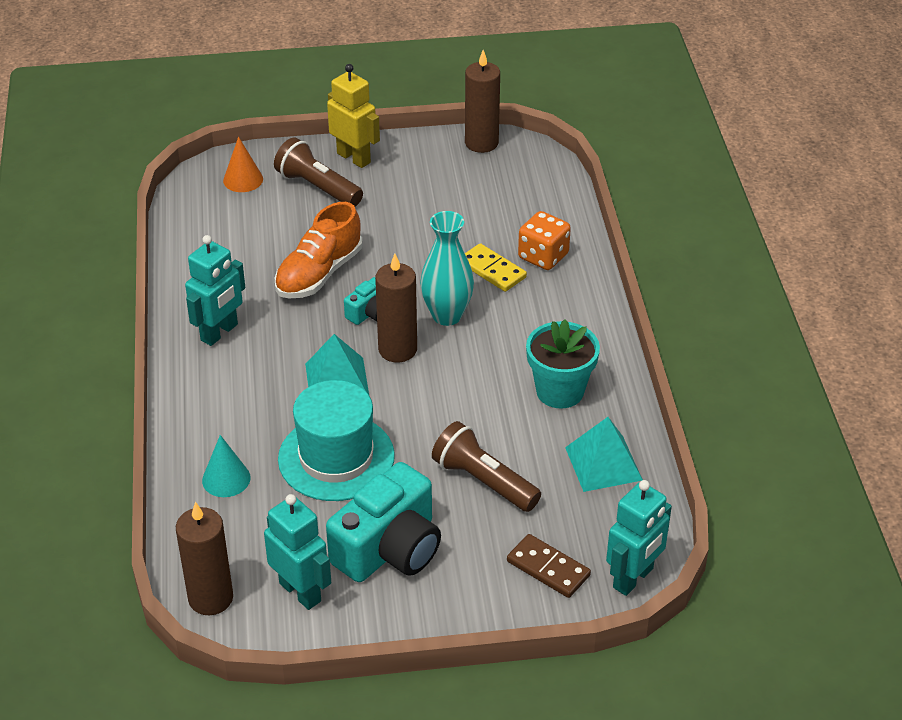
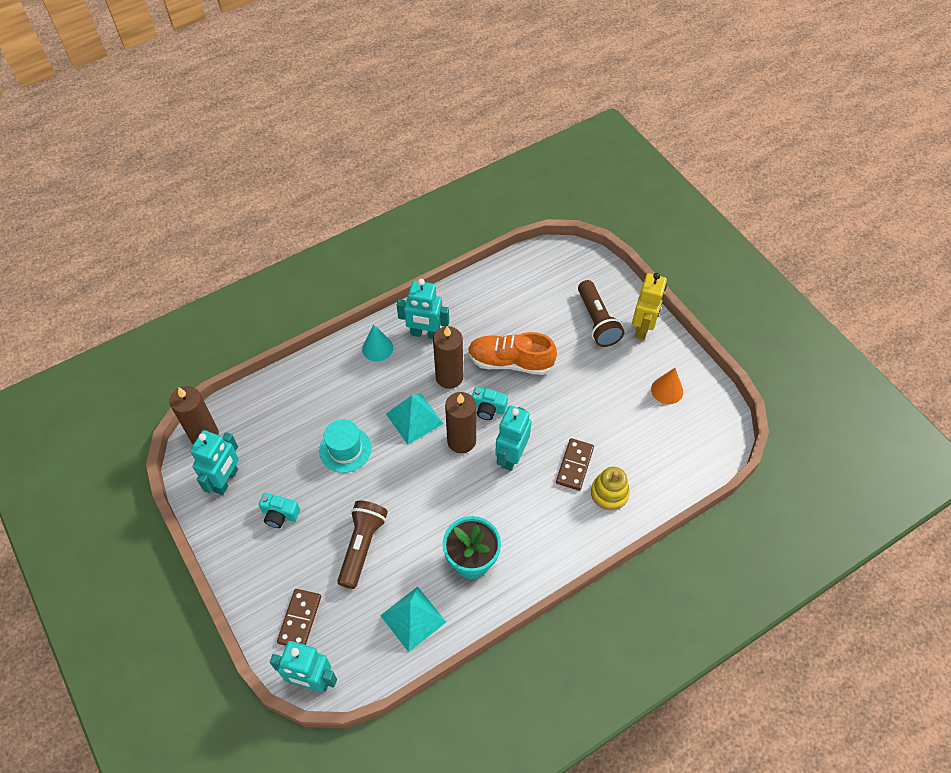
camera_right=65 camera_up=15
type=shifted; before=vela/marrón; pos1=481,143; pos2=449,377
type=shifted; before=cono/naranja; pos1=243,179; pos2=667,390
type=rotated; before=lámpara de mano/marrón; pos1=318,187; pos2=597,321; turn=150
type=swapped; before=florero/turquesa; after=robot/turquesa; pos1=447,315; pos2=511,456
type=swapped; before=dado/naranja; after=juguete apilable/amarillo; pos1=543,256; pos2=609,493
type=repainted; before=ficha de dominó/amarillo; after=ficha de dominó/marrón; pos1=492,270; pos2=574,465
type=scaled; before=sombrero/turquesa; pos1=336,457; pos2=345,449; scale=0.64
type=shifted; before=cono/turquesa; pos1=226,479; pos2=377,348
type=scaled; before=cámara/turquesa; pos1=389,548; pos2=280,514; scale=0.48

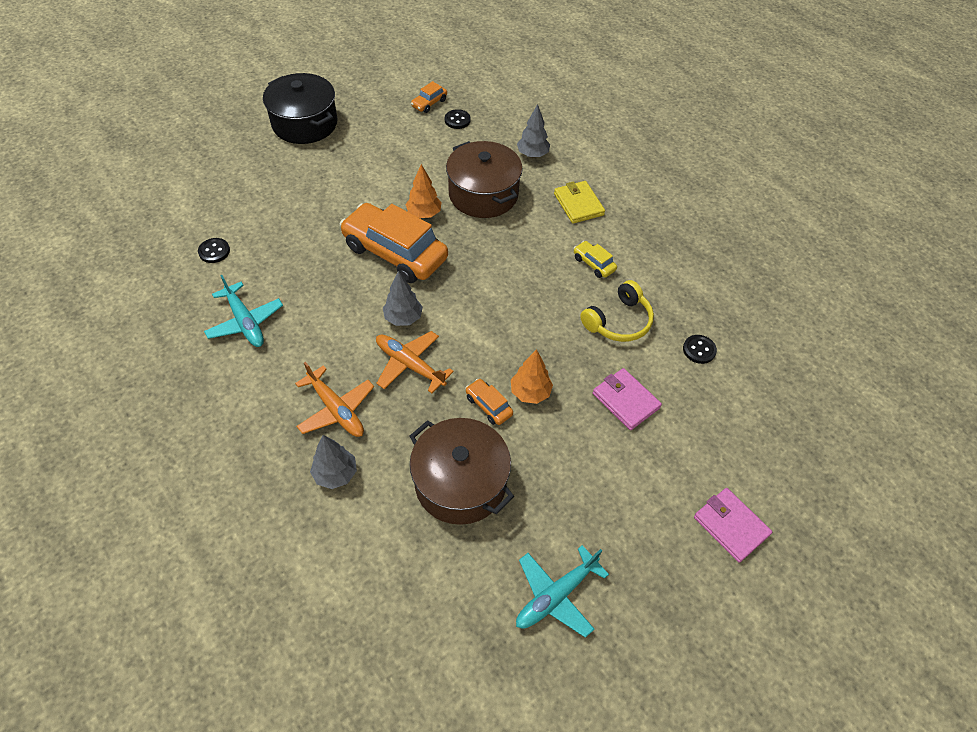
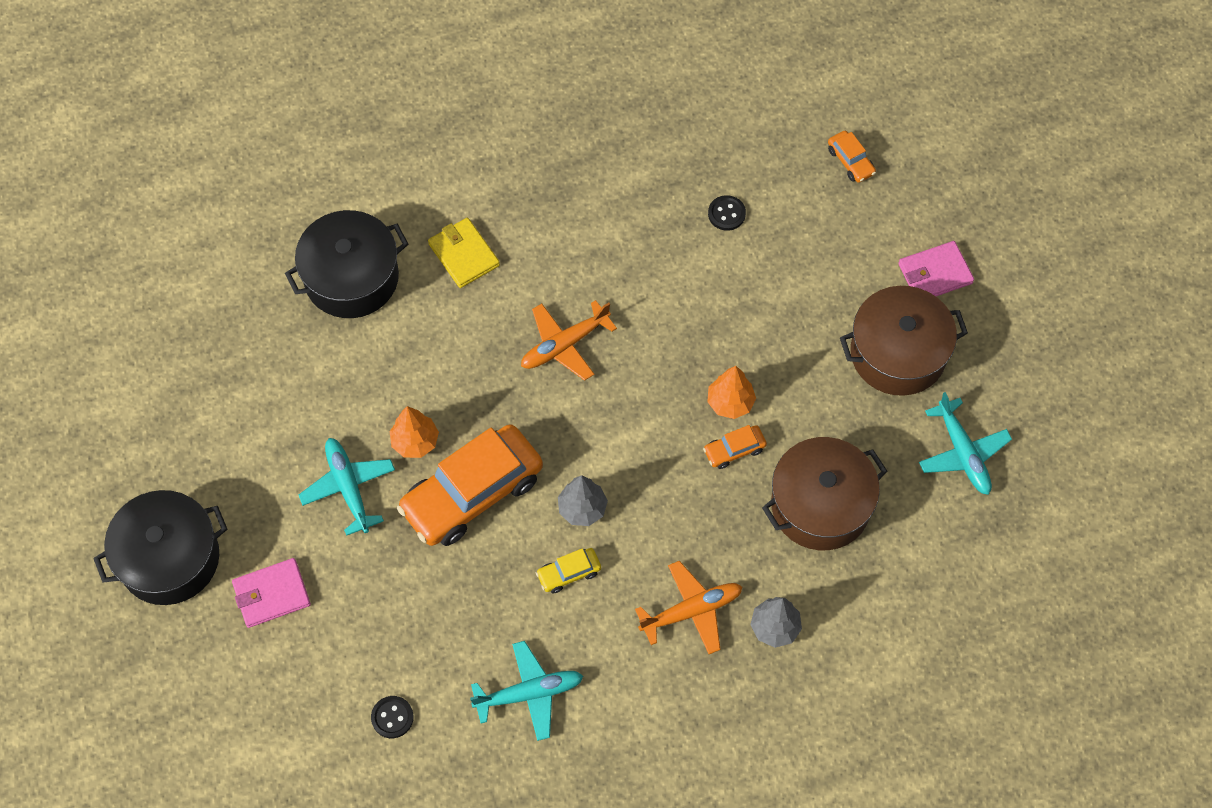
camera_right=-70 camera_up=10
type=shifted; before=coche/naranja; pos1=429,103; pos2=850,161
type=swapped; before=árbol/gris; after=olla/negro; pos1=532,154; pos2=351,277
type=gone; before=botón/negro; pos1=457,120
type=shifted; before=olla/marrón; pos1=483,194; pos2=898,353
type=rotated; before=cartera/amarillo; pos1=578,204; pos2=464,255; turn=60
type=shifted; before=coche/amarillo; pos1=594,264; pos2=569,573
type=gone; before=auriculares/amarillo; pos1=618,321
type=shifted; before=avión/naranja; pos1=410,365; pos2=565,344
type=shifted; before=cartera/rosa; pos1=626,401; pos2=272,594
type=new; after=avión/turquesa; pos2=349,488

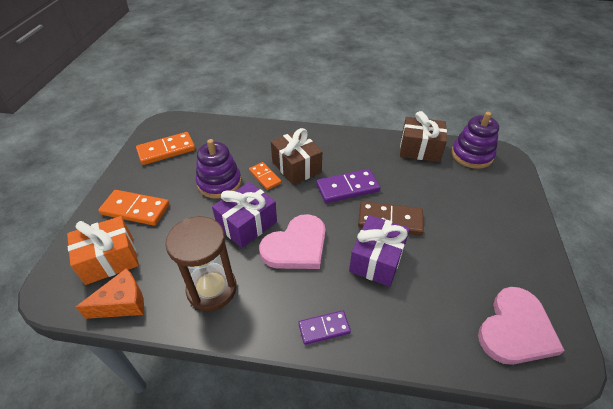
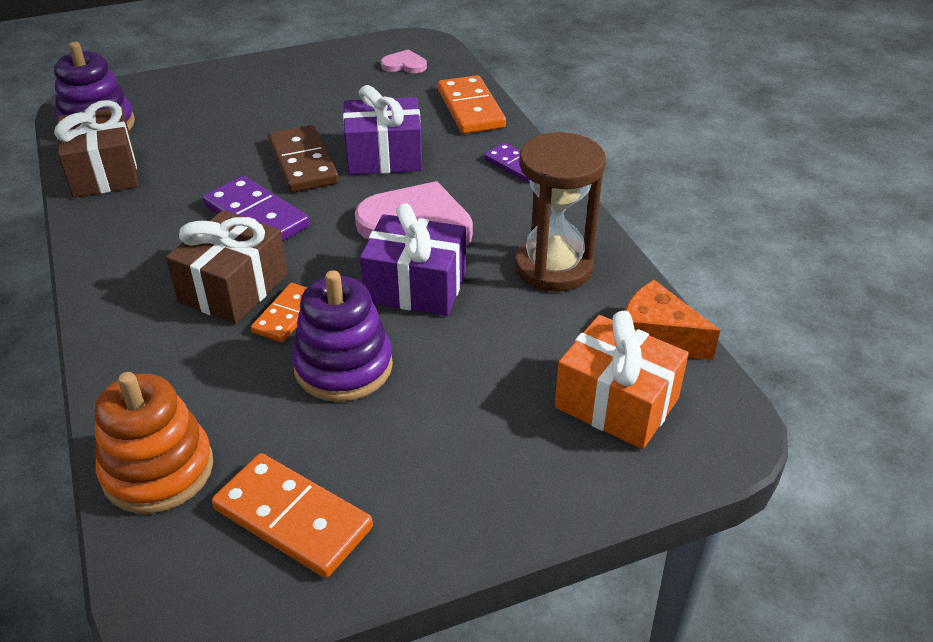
camera_right=-120 camera_up=-5
type=shifted; before=ficha de dominó/naranja; pos1=135,209; pos2=470,109
type=scaled; before=corazón/rosa; pos1=515,329; pos2=404,65; scale=0.49
type=new; after=juguete apilable/naranja; pos2=158,470

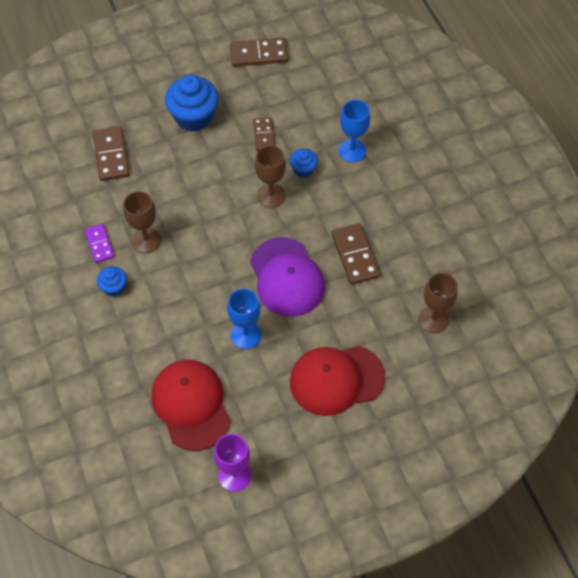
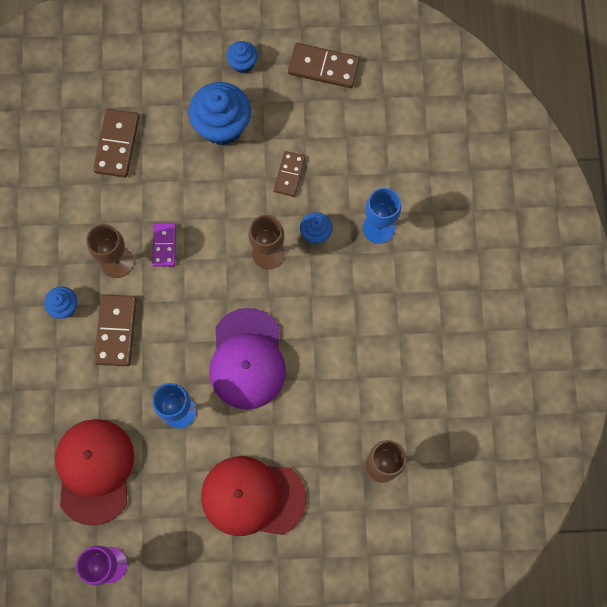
camera_right=20 camera_up=15
type=shifted; before=ficha de dominó/marrón; pos1=355,255; pos2=116,331
type=shifted; before=ficha de dominó/morado; pos1=99,244; pos2=164,245
type=new; after=magdalena/azul; pos2=243,63

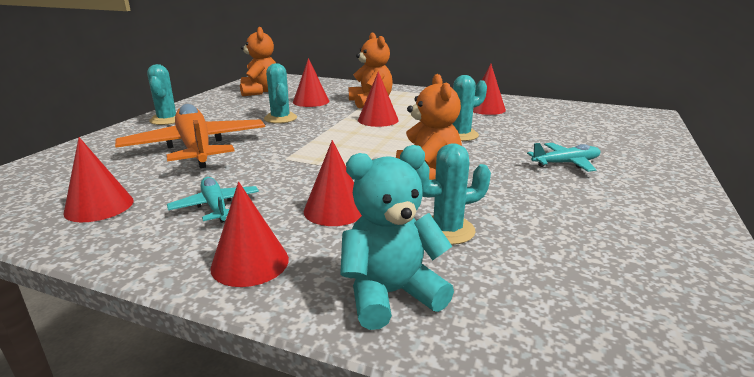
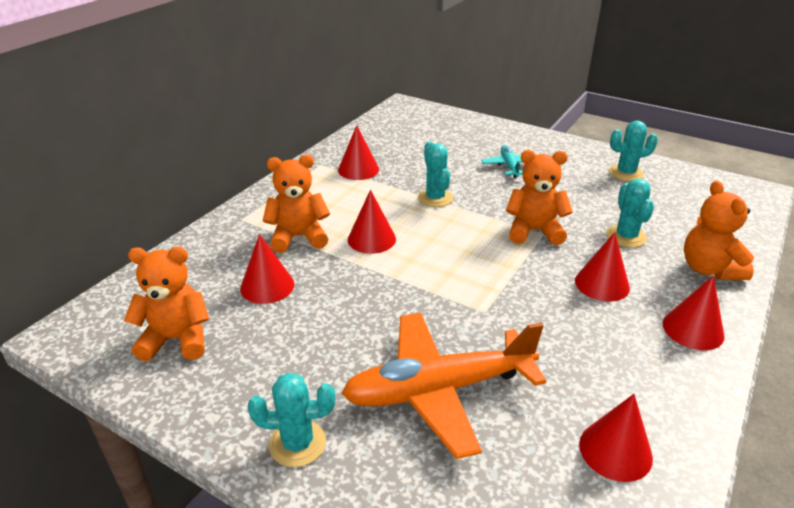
camera_right=-80 camera_up=10
type=shifted; before=cactus/turquesa; pos1=280,118; pos2=626,173
type=repainted; before=osito/turquesa; after=osito/naranja; pos1=391,294; pos2=709,269
type=gone; before=avión/turquesa; pos1=215,206

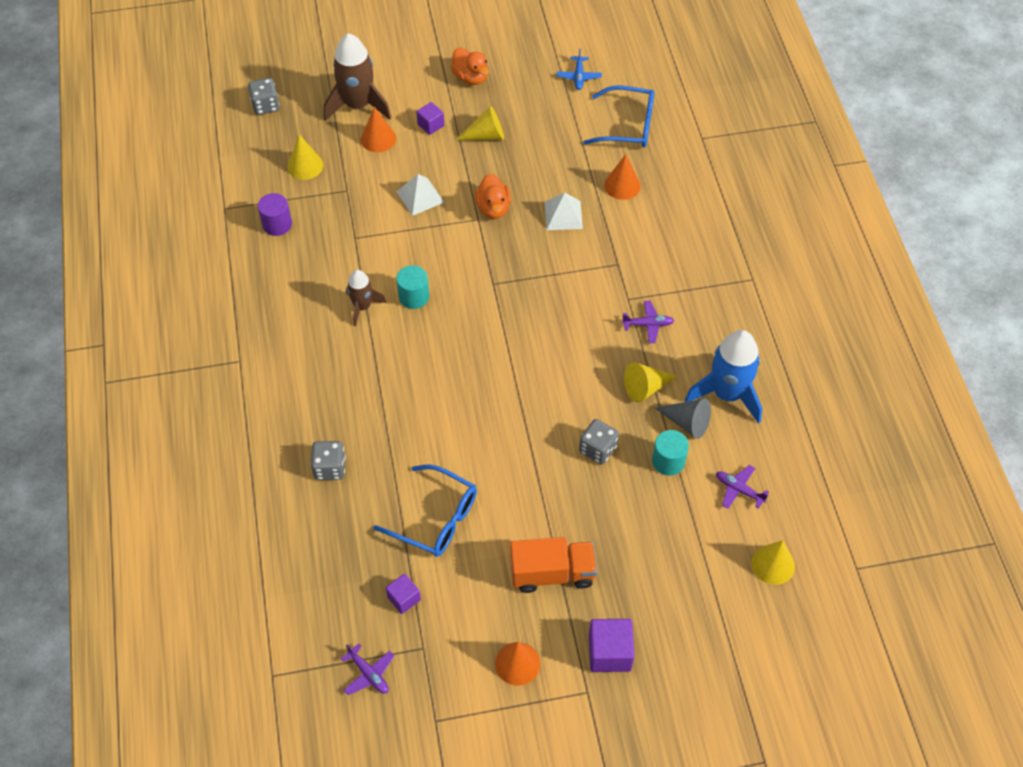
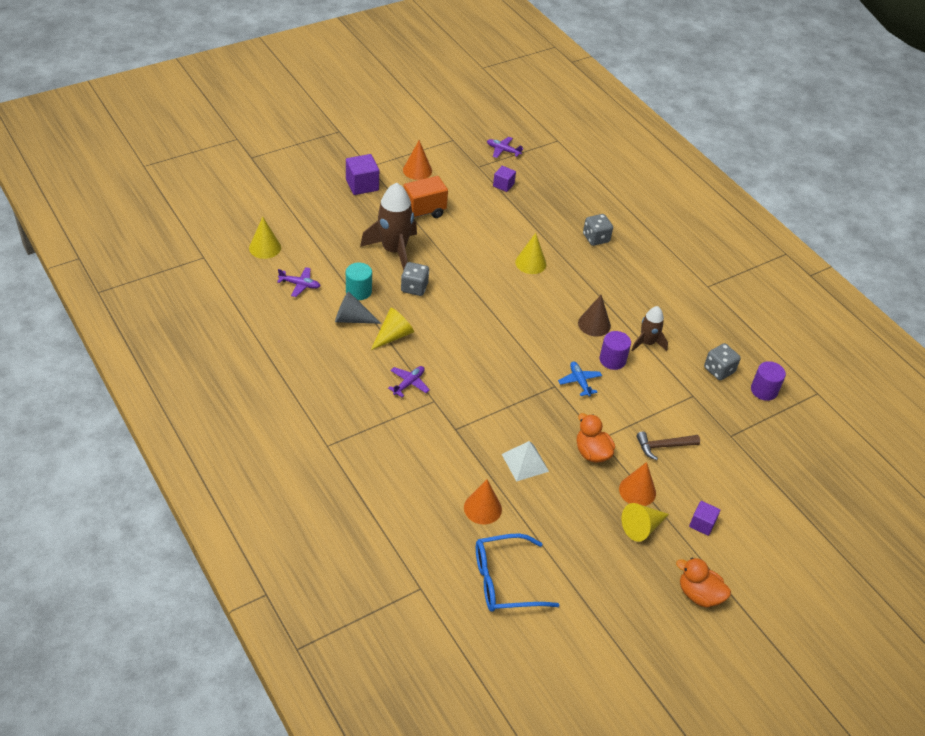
camera_right=155 camera_up=-10
type=shifted; before=cohete/marrón; pos1=358,105; pos2=394,250
type=shifted; before=avión/azul; pos1=578,77; pos2=579,381
type=shifted; before=dado/gris; pos1=265,106; pos2=719,370
type=shifted; before=cono/naranja; pos1=378,139; pos2=637,491
type=shifted; before=cono/amarillo; pos1=305,166; pos2=530,263
type=swapped; before=pirámide/blanco; after=martillo/marrón; pos1=420,197; pos2=663,446
type=repainted; before=cilindro/turquesa; after=cilindro/morado; pos1=414,297; pos2=612,360
type=rotated; before=avión/morado; pos1=648,324; pos2=409,383; turn=150
type=gone; before=cohete/azul; pos1=727,394
type=gone; before=gafas/azul; pos1=436,518
type=new; after=cono/marrón; pos2=594,324

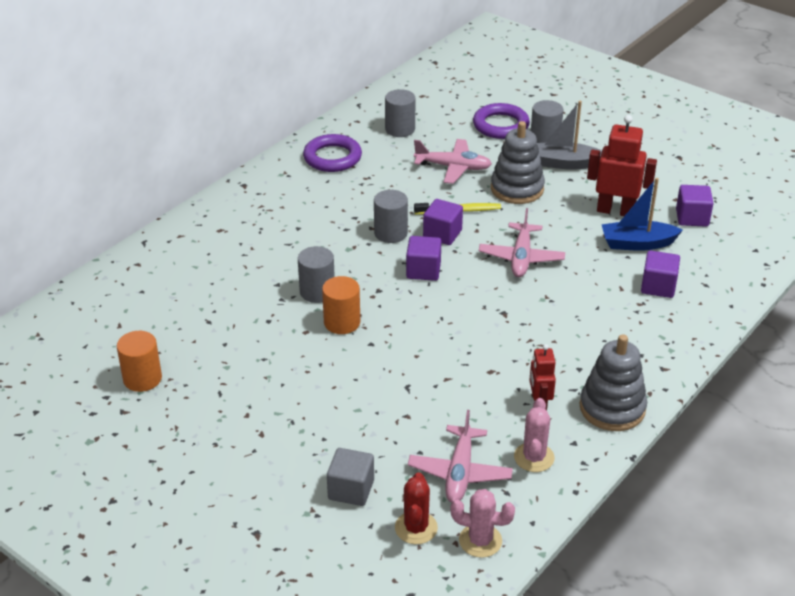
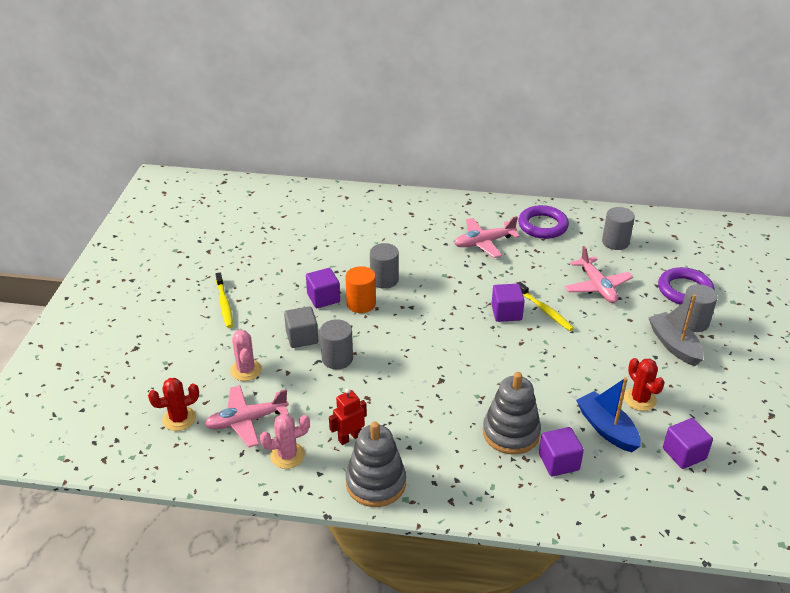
camera_right=60 camera_up=0
type=swapped; before=robot/rojo; after=cactus/rojo; pos1=615,211; pos2=640,399
type=shifted; before=juguete apilable/gris; pos1=517,189; pos2=511,433
type=shifted; before=cilindro/gris; pos1=390,233; pos2=337,359
type=shifted; before=avión/rosa; pos1=521,258; pos2=484,243
type=shifted; before=cubo/morado; pos1=423,270; pos2=323,298
type=gone; before=cilindro/naranja; pos1=142,379
type=shifted; before=cubo/gris; pos1=351,490; pos2=302,337
type=shifted; before=cactus/rosa; pos1=480,541; pos2=246,370
type=new; after=cepillo de dientes/amarillo; pos2=224,304

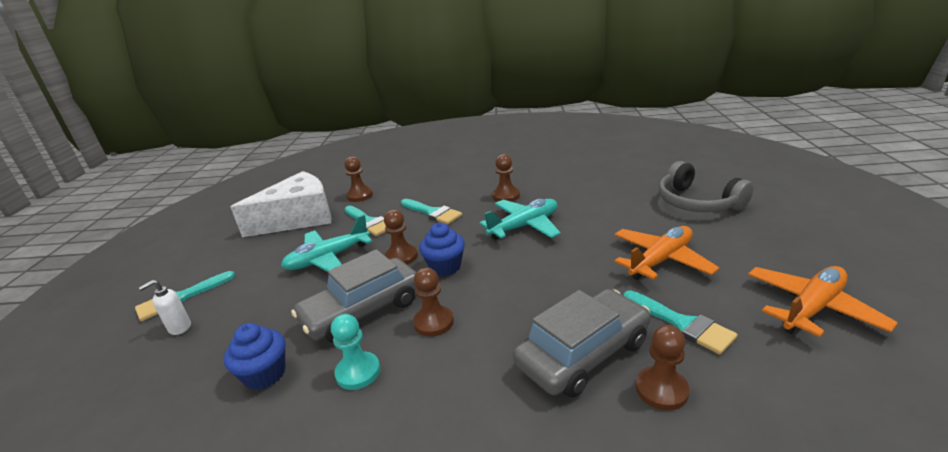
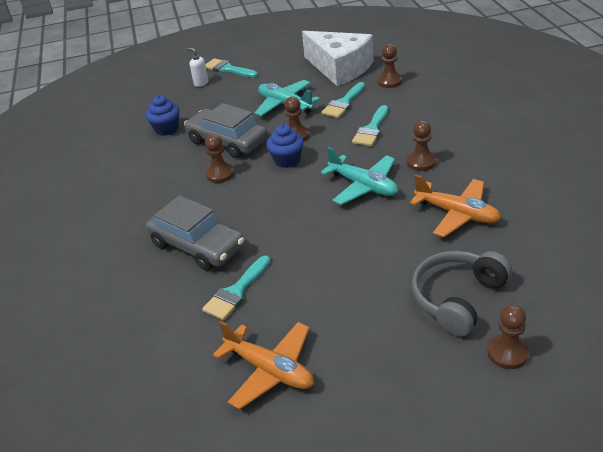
camera_right=75 camera_up=10
type=shifted; before=avión/naranja; pos1=661,260; pos2=457,214
type=gone; before=peón/turquesa; pos1=358,372
type=shifted; before=peón/marrón; pos1=661,390; pos2=507,353

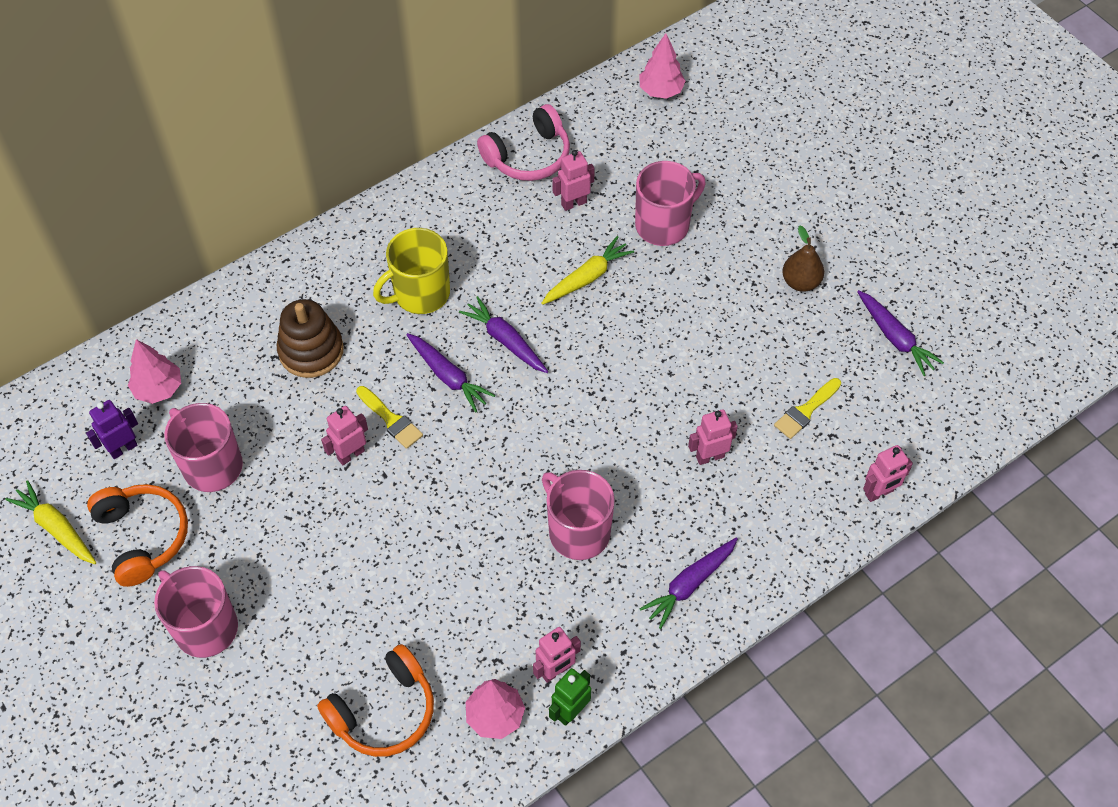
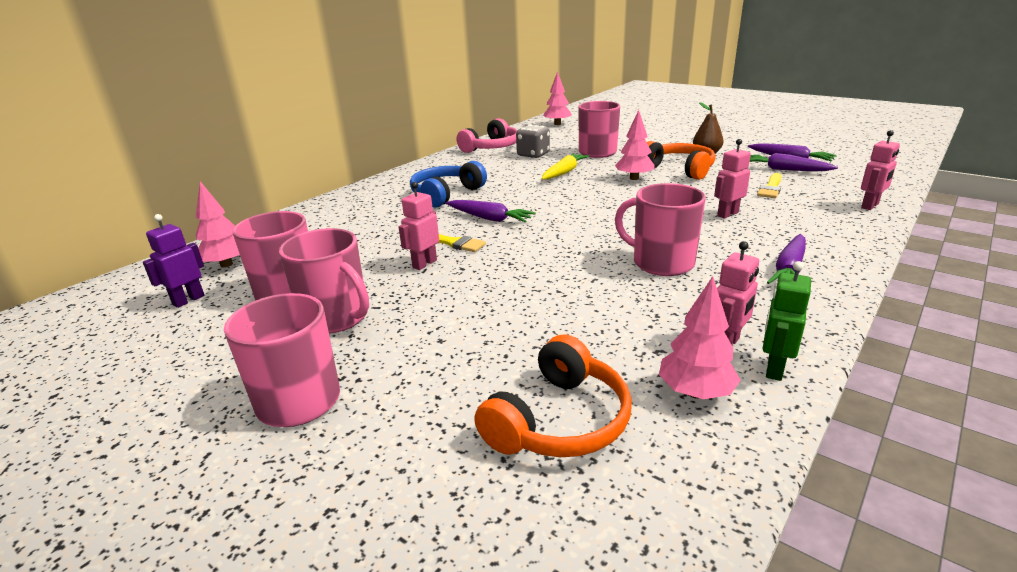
camera_right=-15 camera_up=-30
type=swapped; before=robot/rosa; after=dado/gris; pos1=573,203; pos2=533,155
type=swapped; before=taza/amarillo; after=auriculares/azul; pos1=420,293; pos2=446,194
type=shifted; before=zanahoria/morado; pos1=505,340; pos2=784,170
type=gone; before=juguete apilable/marrón; pos1=311,351
type=gone; before=zanahoria/amarillo; pos1=56,528
type=shifted; before=auriculares/naranja; pos1=143,537; pos2=679,169
type=new; after=árbol/rosa; pos2=634,178
type=new; after=taza/rosa; pos2=336,318

